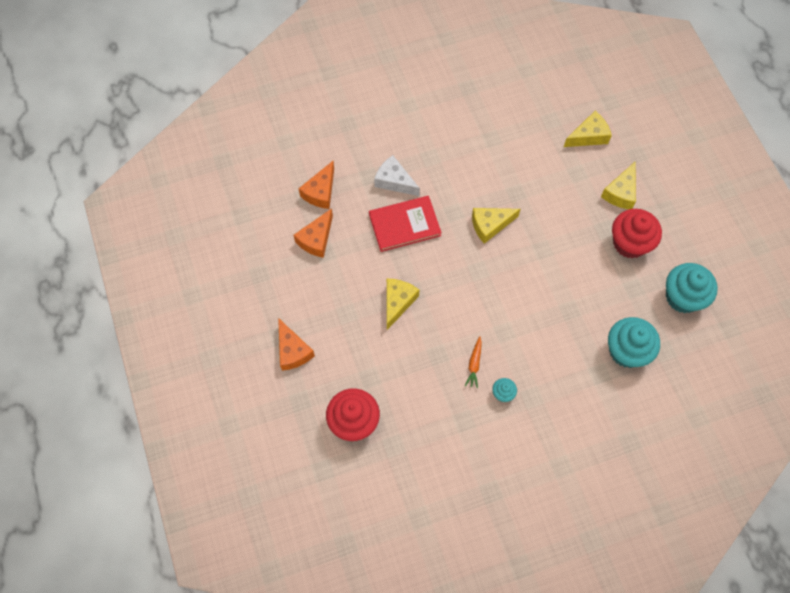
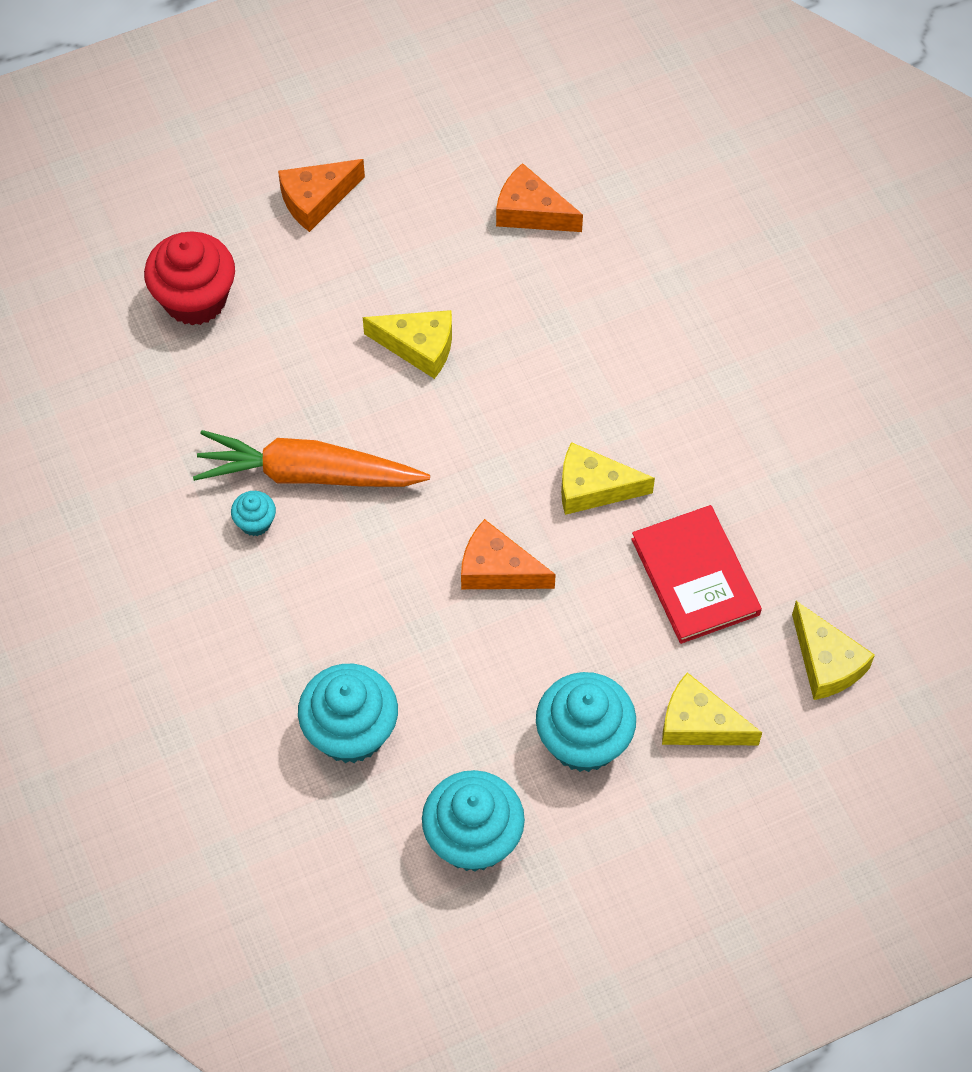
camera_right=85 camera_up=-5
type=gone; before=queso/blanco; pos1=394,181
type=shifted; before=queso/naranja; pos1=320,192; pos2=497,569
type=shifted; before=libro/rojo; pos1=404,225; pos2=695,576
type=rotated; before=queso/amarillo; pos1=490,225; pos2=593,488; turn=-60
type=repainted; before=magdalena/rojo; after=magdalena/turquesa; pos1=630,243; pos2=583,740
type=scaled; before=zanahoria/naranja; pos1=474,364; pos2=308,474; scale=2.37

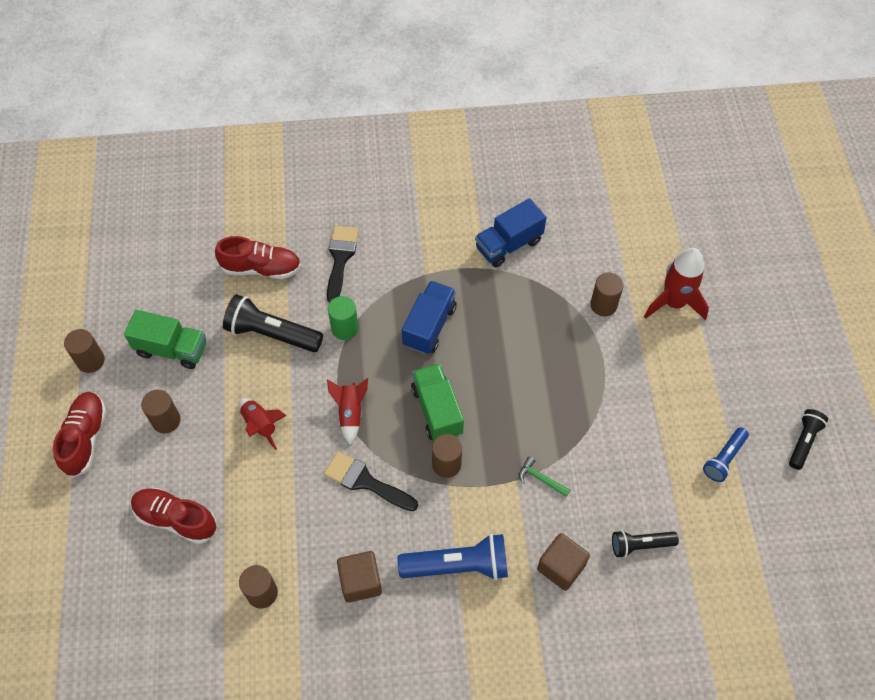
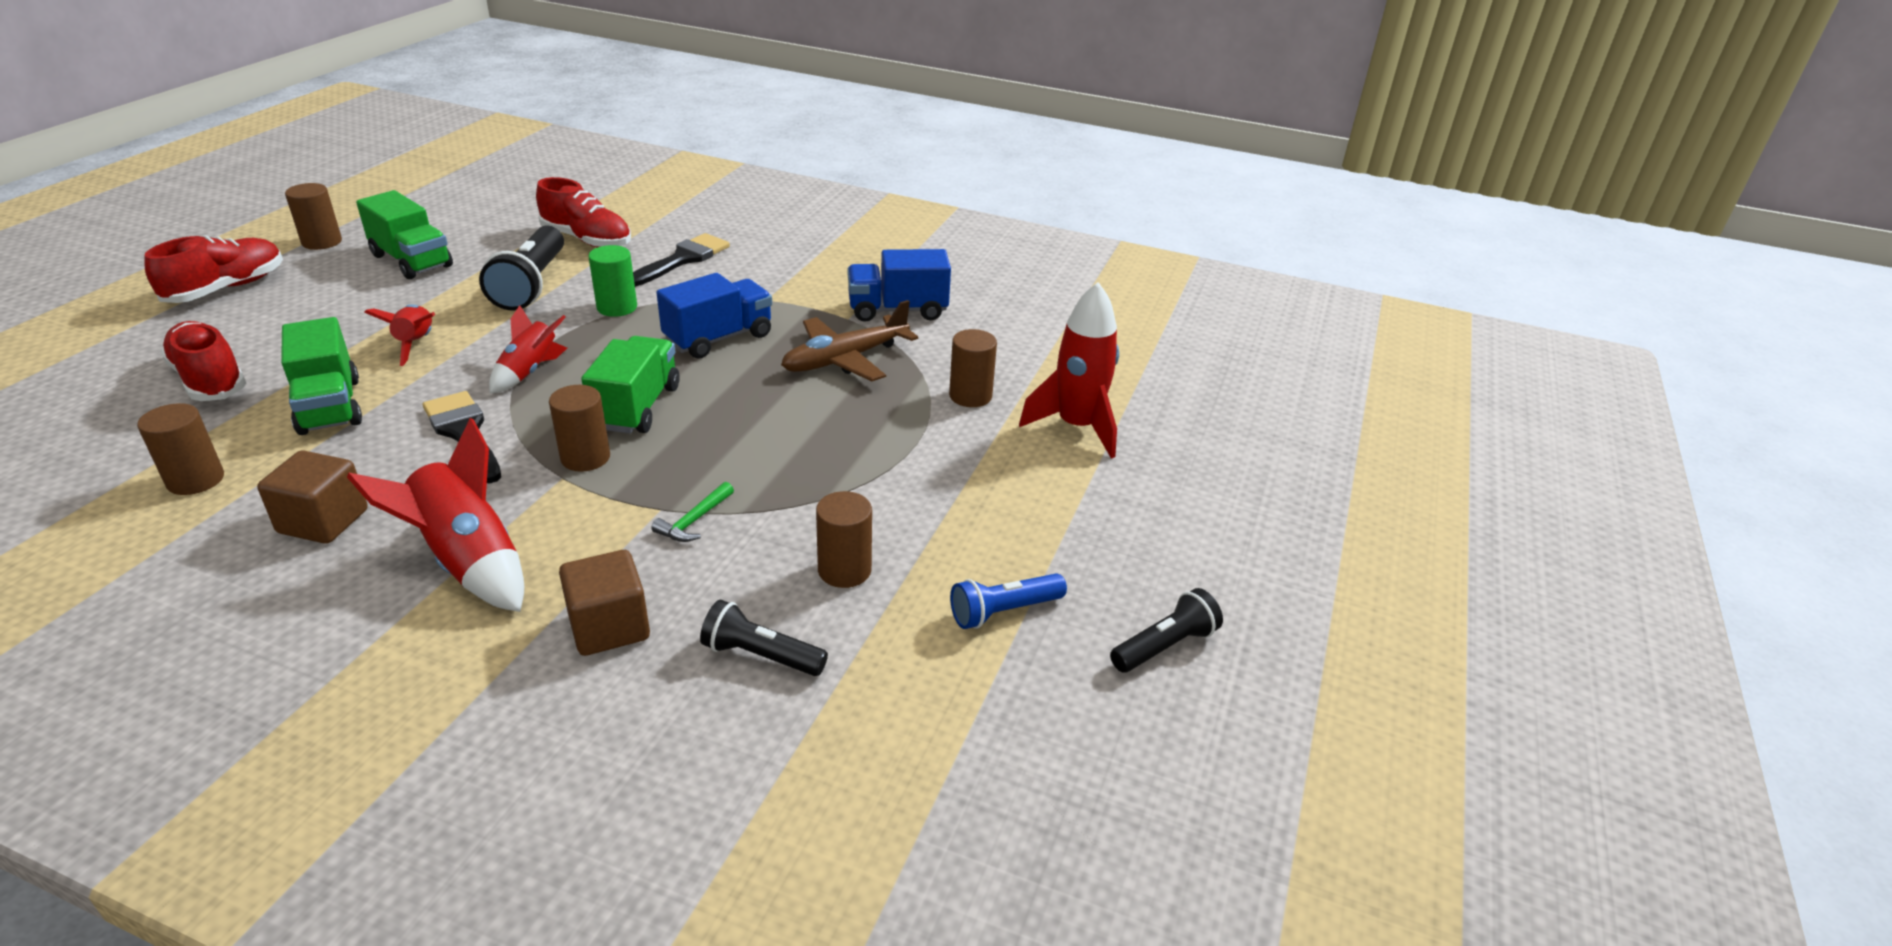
camera_right=25 camera_up=-25
type=rotated; before=lámpara de mano/negro; pos1=272,333; pos2=531,285; turn=-135
type=shifted; before=cilindro/marrón; pos1=166,420; pos2=844,570
type=rotated; before=martillo/verde; pos1=540,479; pos2=694,521; turn=-120
type=swapped; before=lámpara de mano/azul; after=cohete/rojo; pos1=458,566; pos2=468,561
type=new; after=avión/marrón; pos2=846,359
type=new; after=camión/verde; pos2=329,406

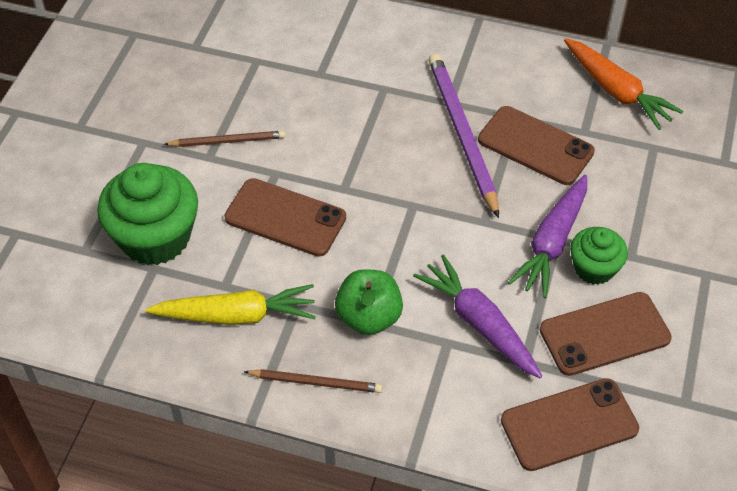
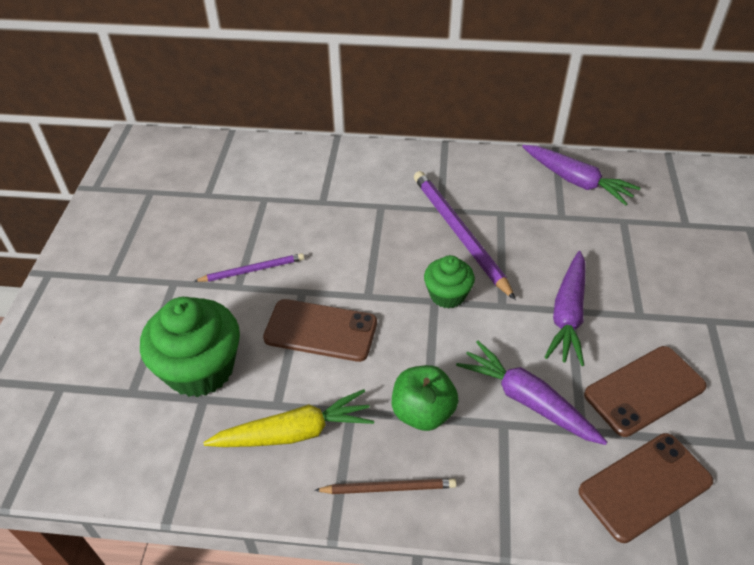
camera_right=-10 camera_up=-5
type=repainted; before=zanahoria/naranja; after=zanahoria/morado; pos1=616,91; pos2=576,181
type=gone; before=móvil/marrón; pos1=535,146
type=repainted; before=lápiz/marrón; after=lápiz/morado; pos1=228,141; pos2=252,270
type=shifted; before=magdalena/verde; pos1=594,268; pos2=447,295

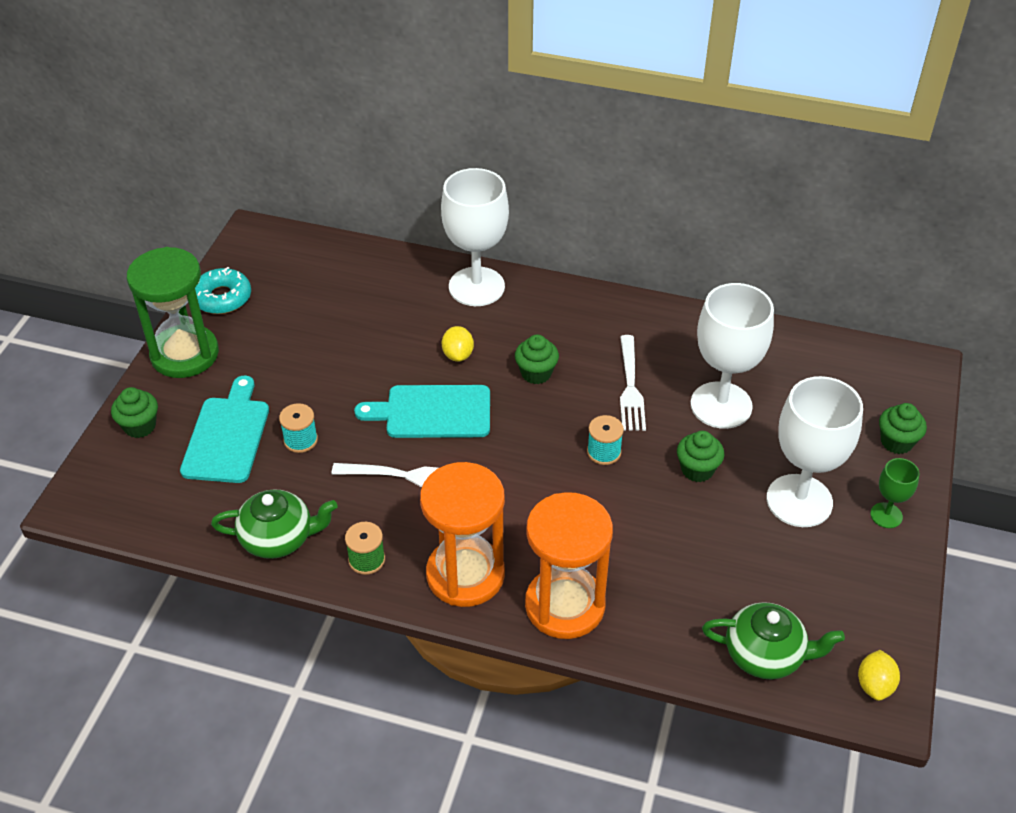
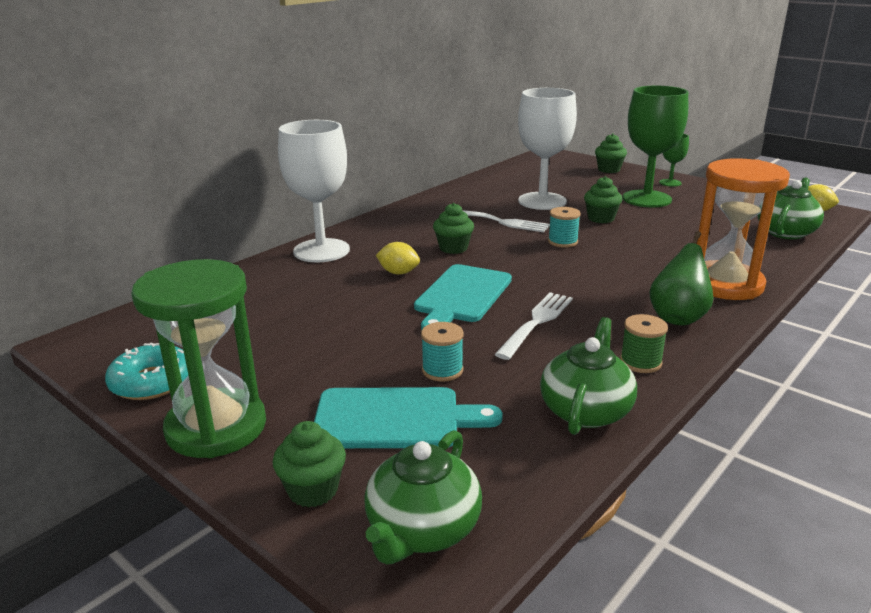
camera_right=-65 camera_up=-20
type=rotated; before=tabla de cortar/turquesa; pos1=227,436; pos2=394,418; turn=150
type=repainted; before=copa/blanco; after=copa/verde; pos1=799,501; pos2=646,199
type=swapped; before=reloj de arena/naranja; after=pera/verde; pos1=465,574; pos2=678,317
type=new; after=tetera/verde; pos2=422,530

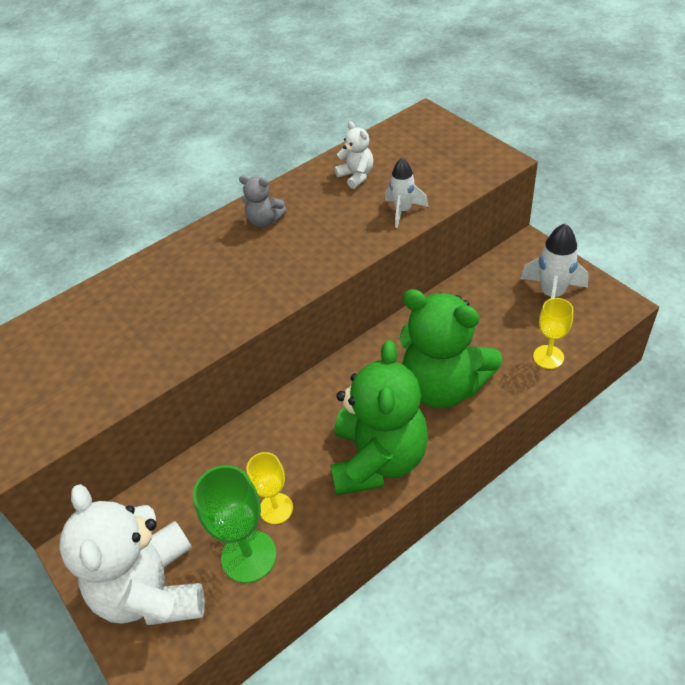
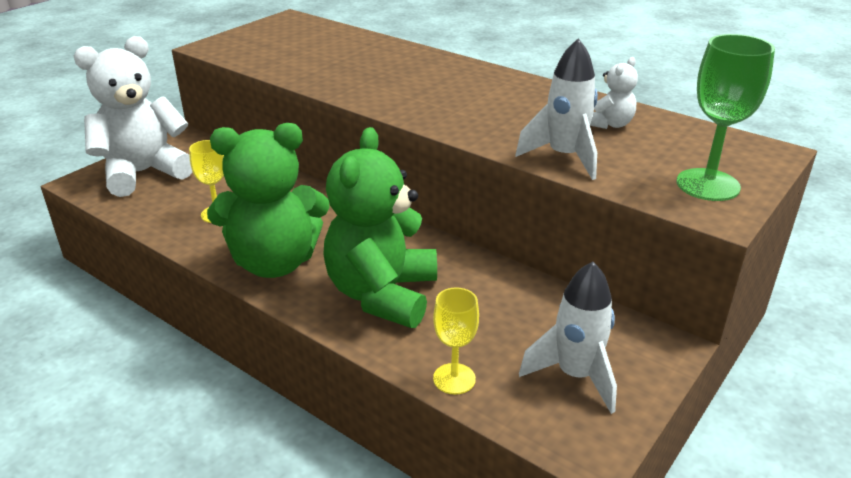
camera_right=70 camera_up=-15
type=scaled; before=cohete/blanco; pos1=403,211; pos2=564,157; scale=1.51
type=gone; before=osito/gris; pos1=265,221
type=shifted; before=copa/verde; pos1=249,556; pos2=707,185

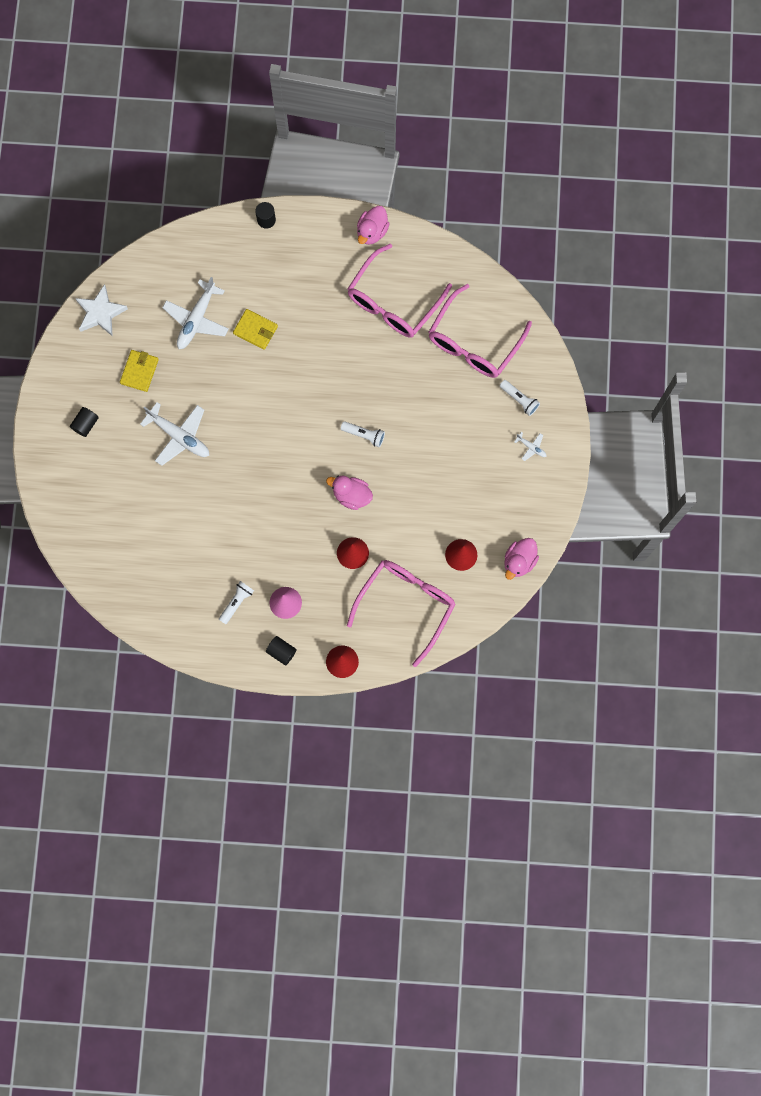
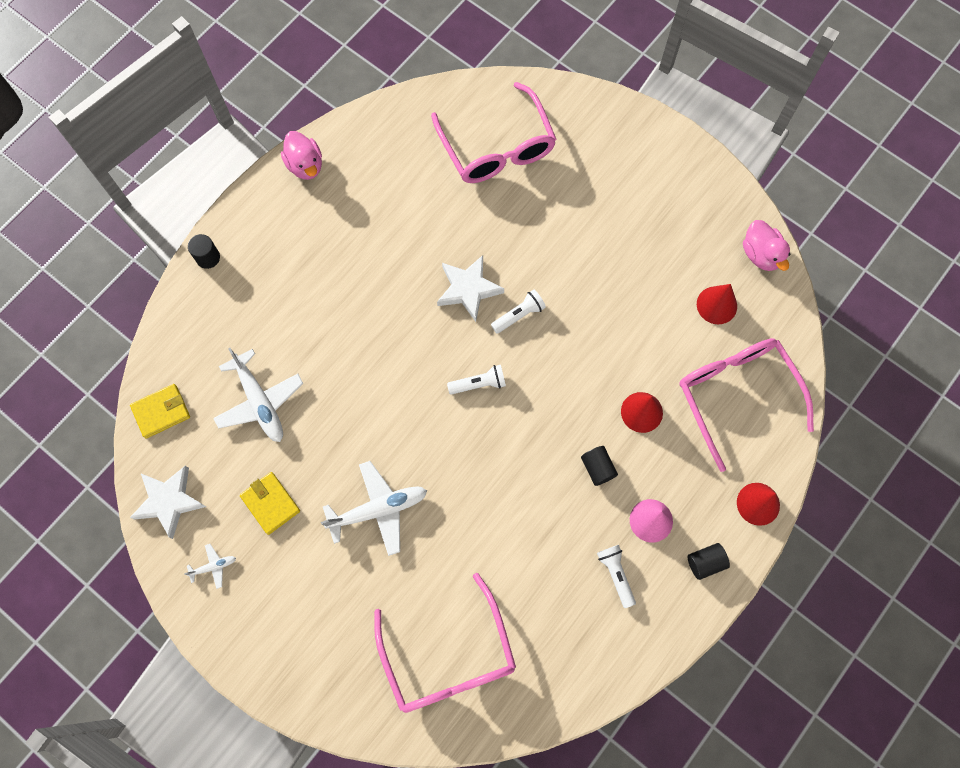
camera_right=-55 camera_up=-5
type=shifted; before=gafas/rosa; pos1=393,301; pos2=448,657
type=shifted; before=cartera/amarillo; pos1=255,330; pos2=161,412
type=shifted; before=lámpara de mano/blanco; pos1=519,400; pos2=479,384
type=shifted; before=cilindro/negro; pos1=85,424; pos2=597,468
type=shifted; before=avión/blanco; pos1=531,447; pos2=213,566
type=gone; before=pato/rosa; pos1=351,495
type=new; after=estrella/blanco; pos2=468,289

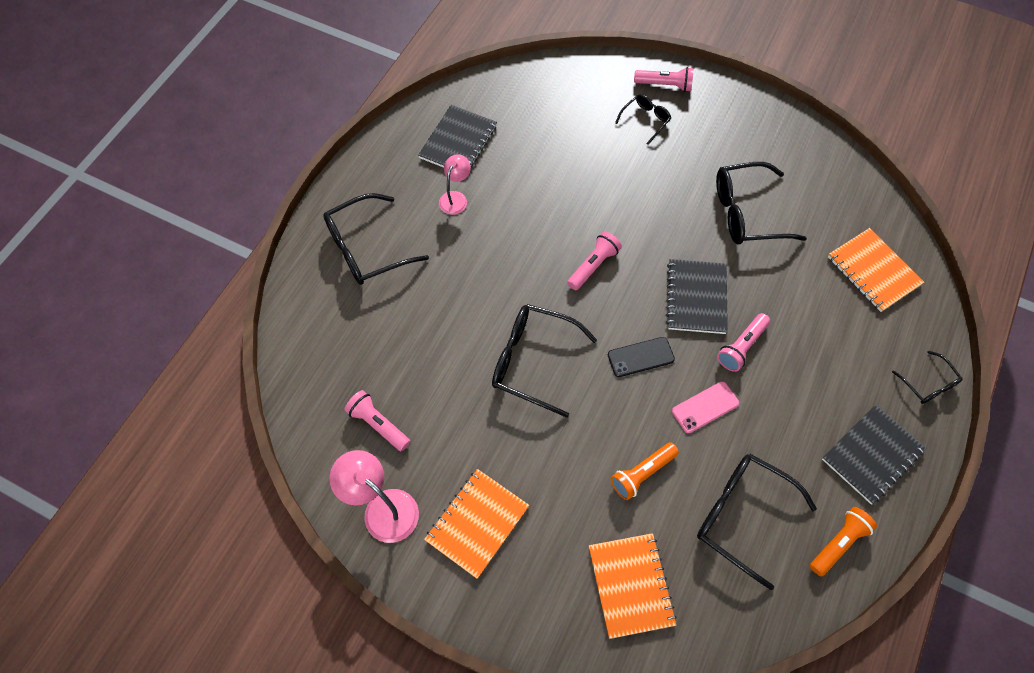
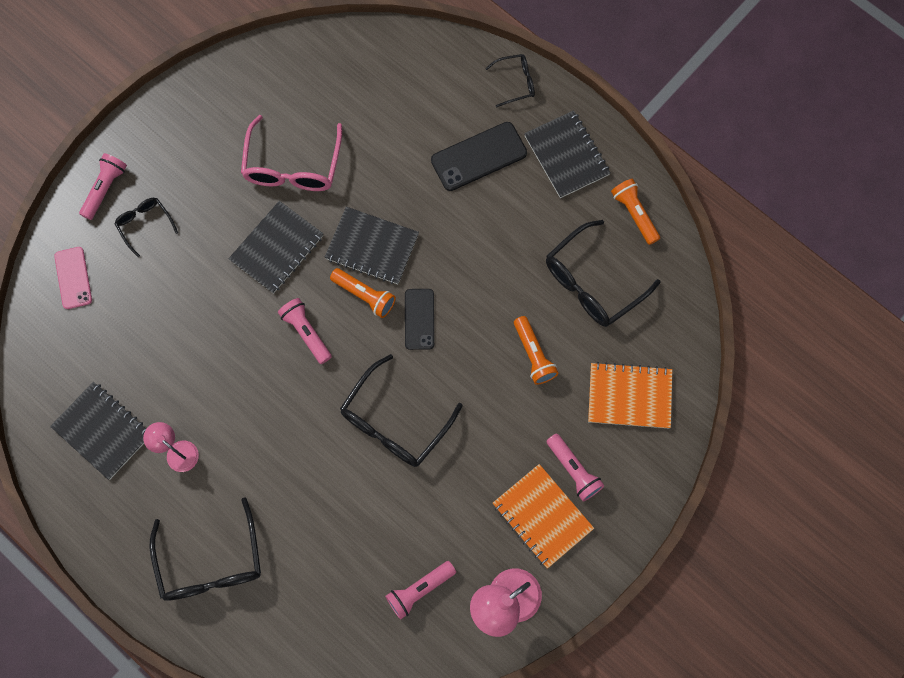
camera_right=-75 camera_up=10
type=repainted; before=gafas/negro; after=gafas/rosa; pos1=746,213; pos2=292,166
type=gone; before=cuaderno/naranja; pos1=873,271
type=shifted; before=lámpara de mano/rosa; pos1=741,347; pos2=573,470
type=shifted; before=móvil/rosa; pos1=705,407; pos2=73,278
type=new; after=móvil/negro; pos2=479,157
type=new; after=cuaderno/negro; pos2=277,248
type=new; after=lámpara de mano/naranja; pos2=364,295

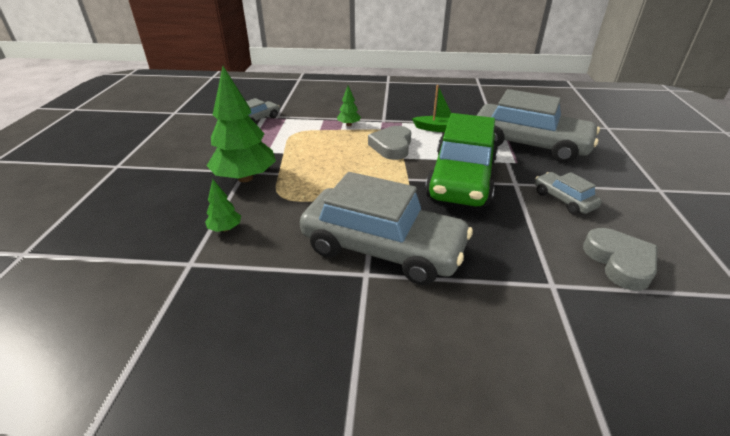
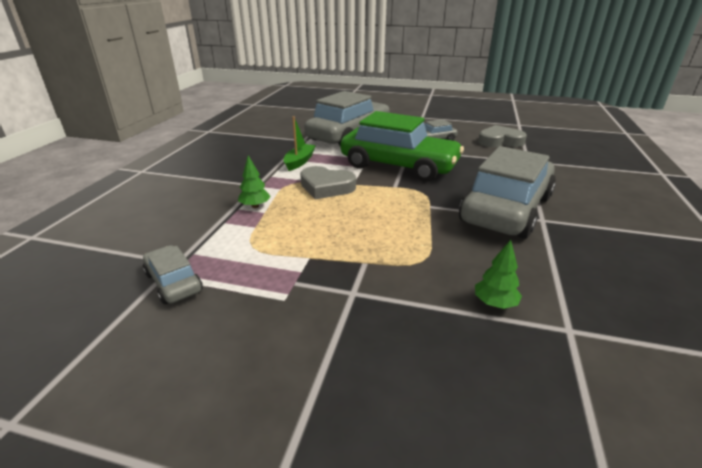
camera_right=-80 camera_up=-5
type=gone; before=árbol/verde; pos1=245,178

